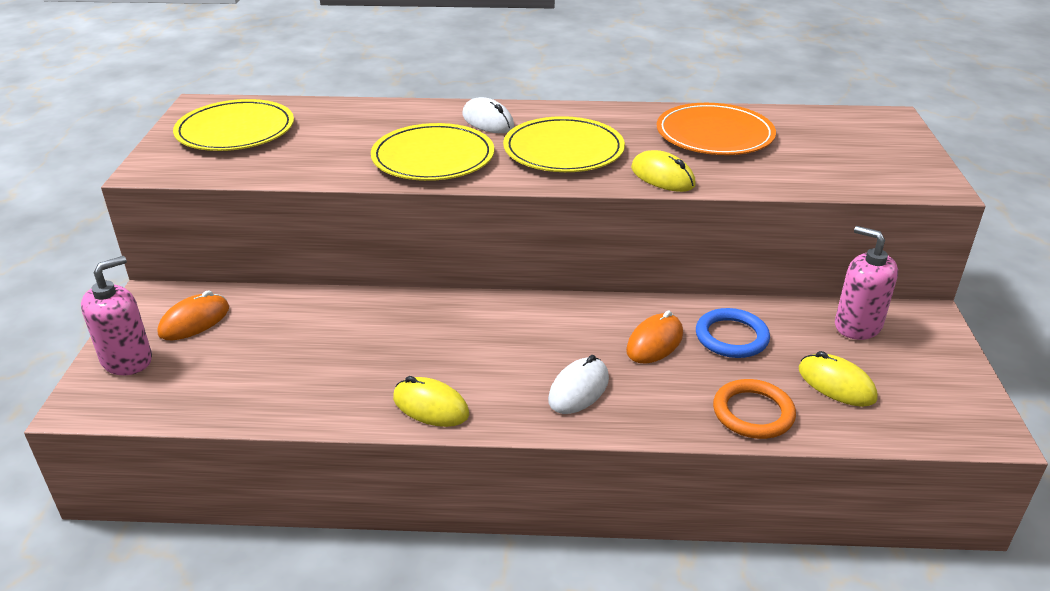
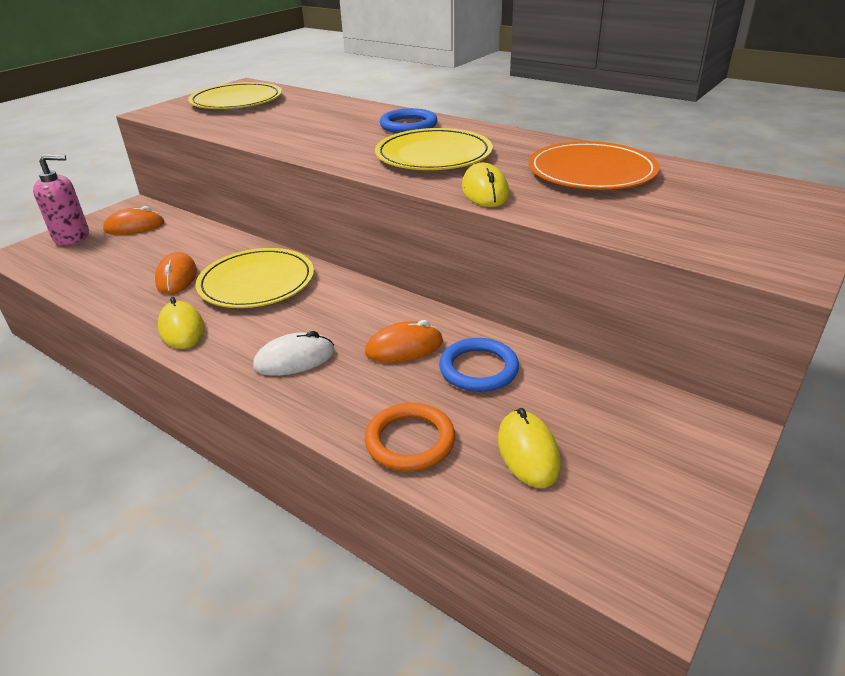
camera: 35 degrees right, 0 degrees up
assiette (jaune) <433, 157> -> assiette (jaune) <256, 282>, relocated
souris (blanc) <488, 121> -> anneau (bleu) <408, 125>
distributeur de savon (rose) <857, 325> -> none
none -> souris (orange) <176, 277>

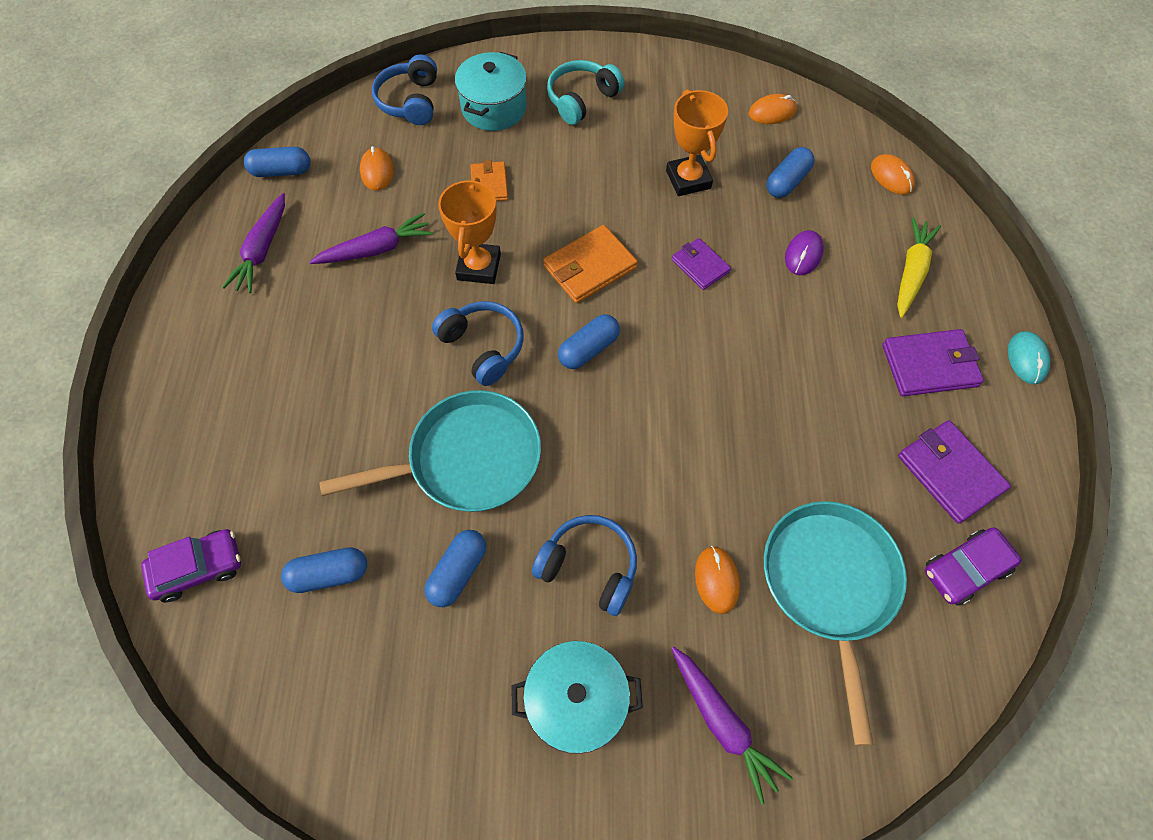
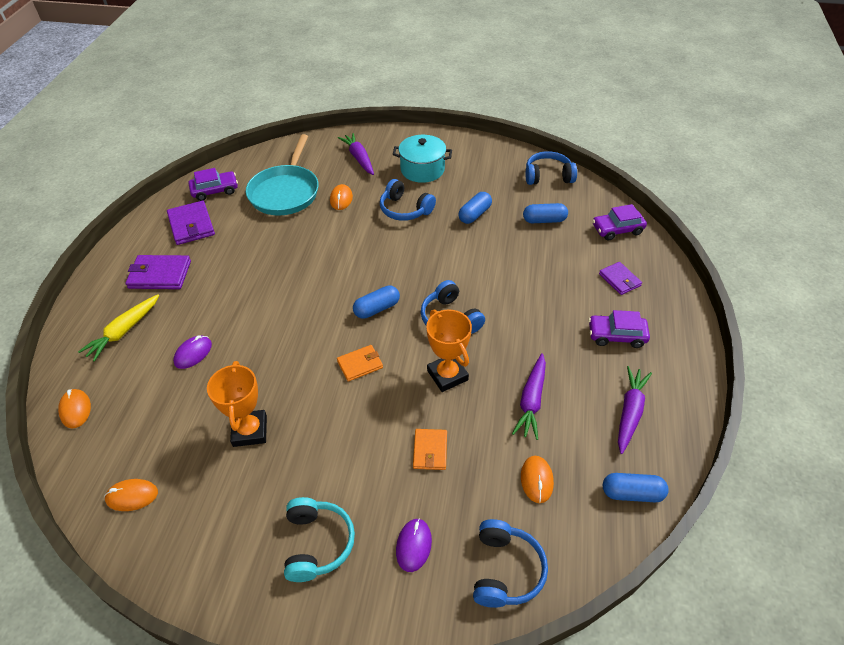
camera: 170 degrees left, 15 degrees down
carotte (violet) <376, 249> -> carotte (violet) <531, 401>, 60 degrees counterclockwise
poêle (turquoise) <467, 459> -> none
trophée (orange) <479, 267> -> trophée (orange) <447, 375>, 45 degrees counterclockwise
marmite (turquoise) <494, 108> -> souris (violet) <414, 545>
portefeuille (orange) <590, 267> -> portefeuille (orange) <360, 364>, x0.64
casque audio (turquoise) <581, 99> -> casque audio (turquoise) <317, 543>, 60 degrees counterclockwise
portefeuille (violet) <700, 266> -> portefeuille (violet) <619, 280>, relocated
gélule (bleu) <787, 182> -> none
souris (turquoise) <1026, 359> -> none
none -> casque audio (bleu) <548, 176>
none -> voiture (violet) <616, 335>

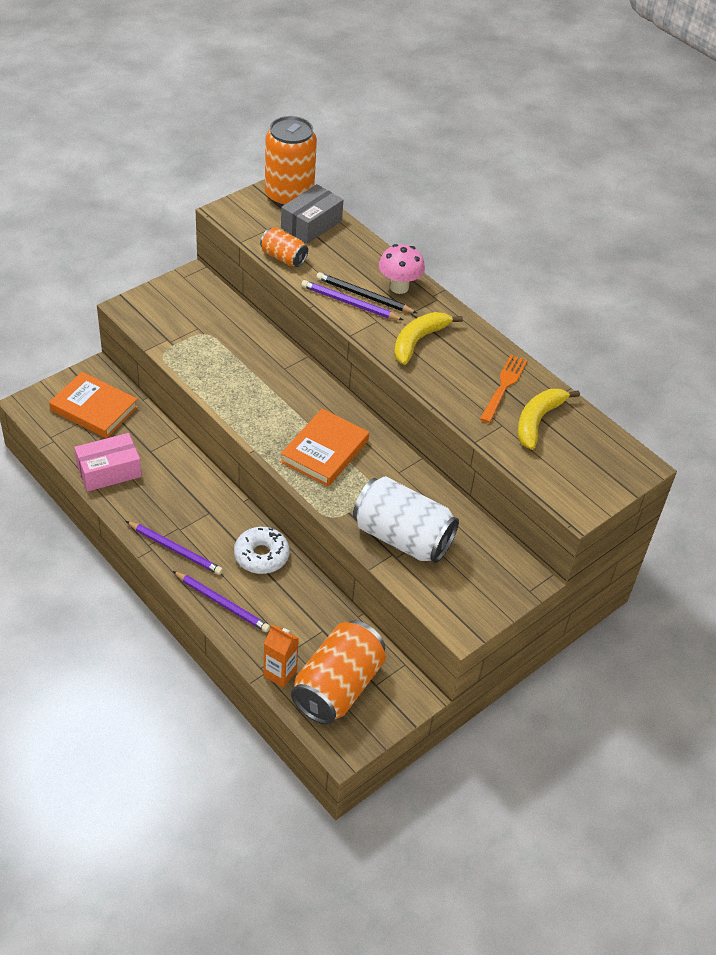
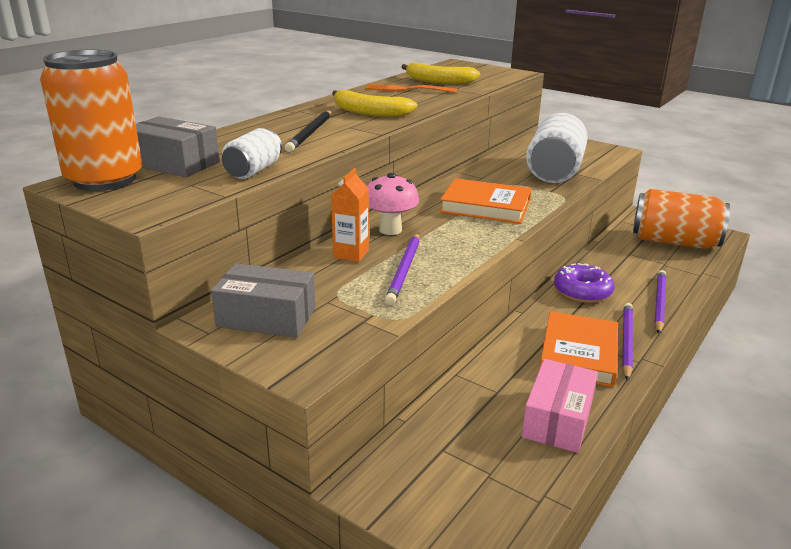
camera: 100 degrees left, 20 degrees down
livre (orange) <94, 409> -> livre (orange) <578, 353>, relocated
boîte (rose) <109, 471> -> boîte (rose) <557, 419>, 60 degrees clockwise
beignet (blanc) <261, 556> -> beignet (violet) <582, 291>
canette (orange) <283, 257> -> canette (blanc) <253, 170>
brique de lait (orange) <280, 673> -> brique de lait (orange) <351, 254>, relocated
crayon (violet) <349, 303> -> crayon (violet) <404, 270>, relocated
champignon (rose) <399, 287> -> champignon (rose) <390, 230>, relocated
none -> boîte (gris) <266, 317>

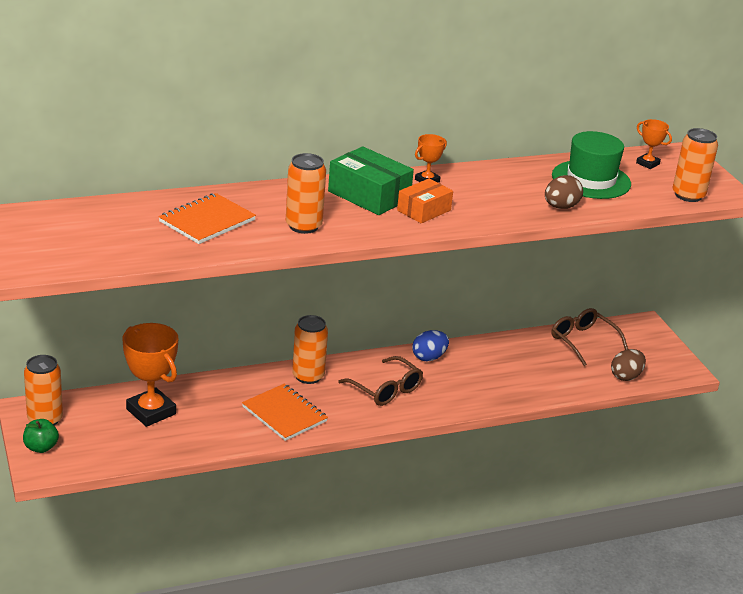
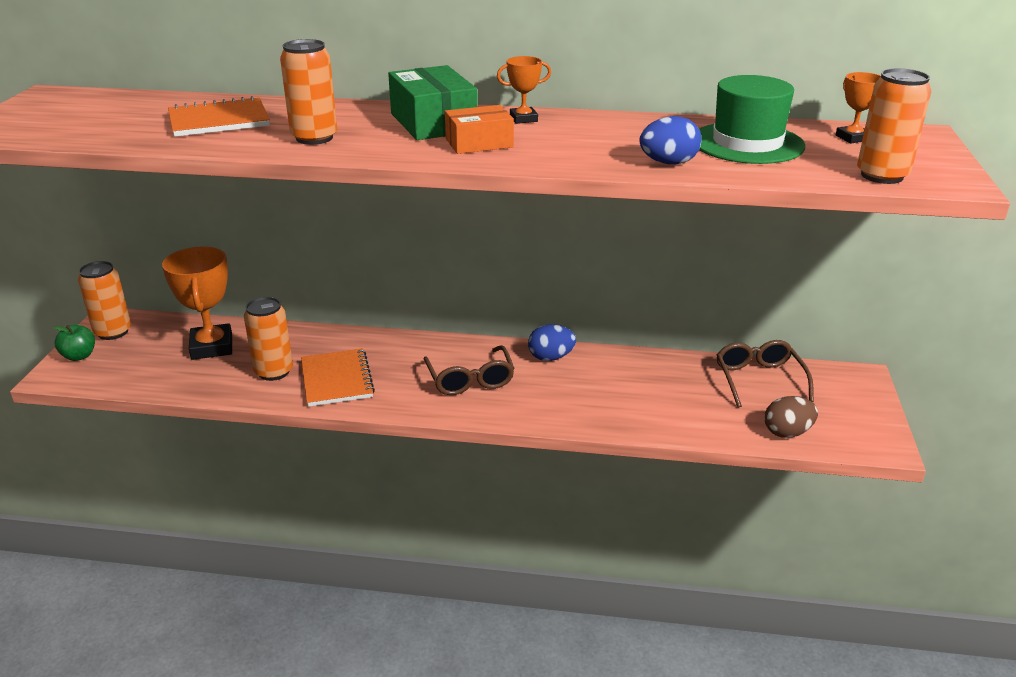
camera: 30 degrees right, 0 degrees up
canette (orange) <308, 376> -> canette (orange) <274, 371>, relocated
œuf (marron) <560, 207> -> œuf (bleu) <668, 163>

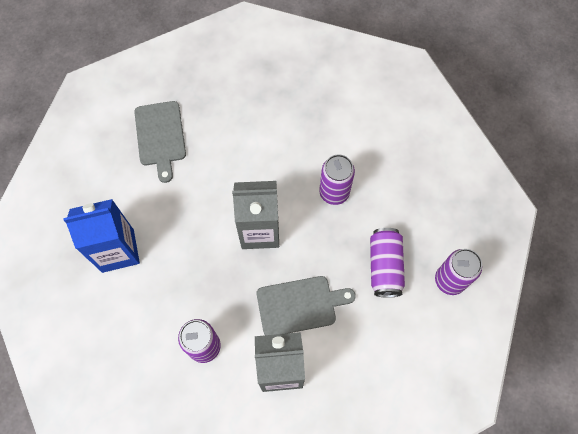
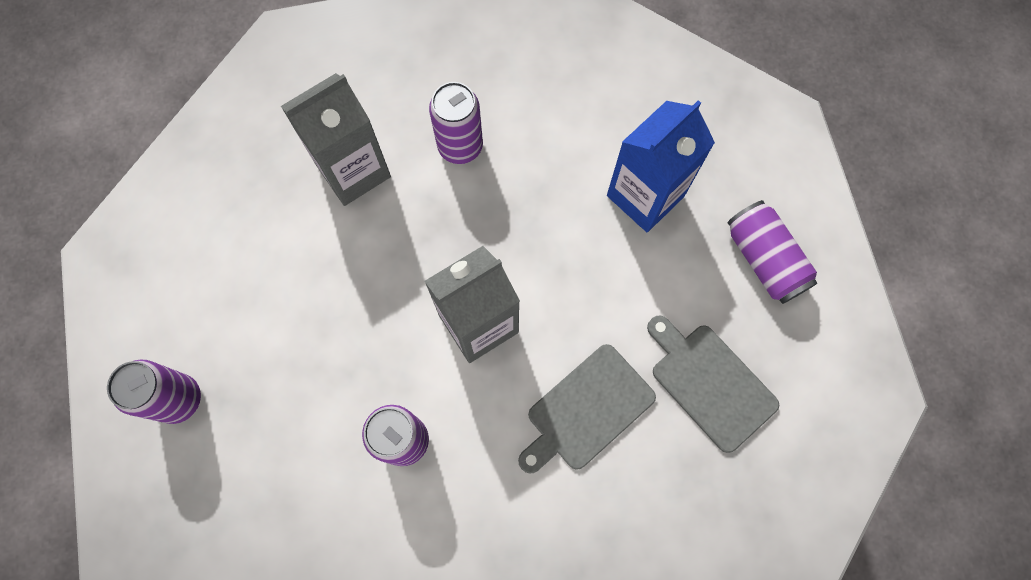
camera: 150 degrees right, 5 degrees up
planche à découper (gris) <300, 305> -> planche à découper (gris) <587, 410>, relocated
canette (violet) <384, 266> -> canette (violet) <764, 259>, relocated

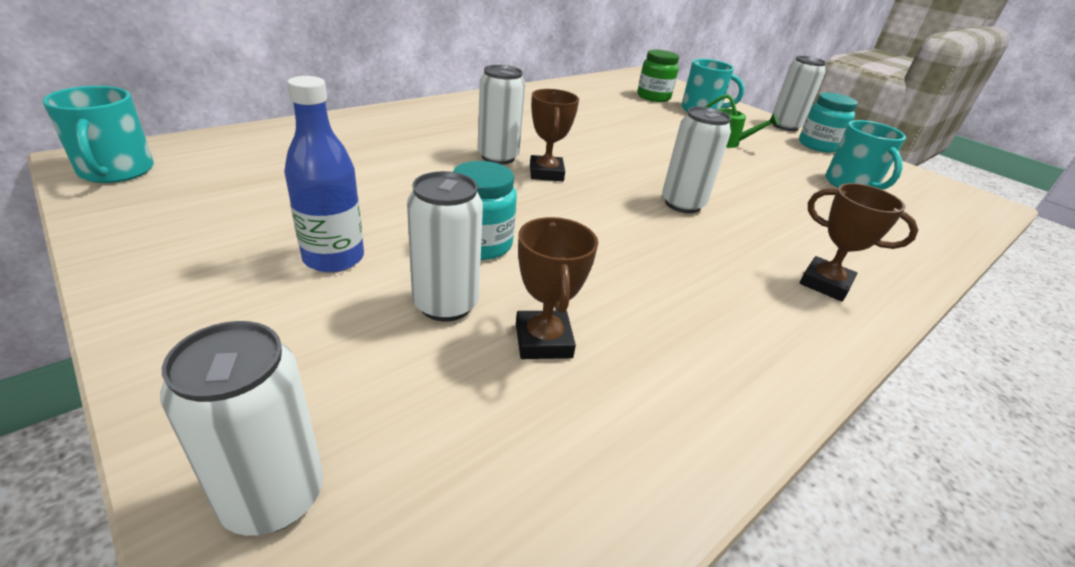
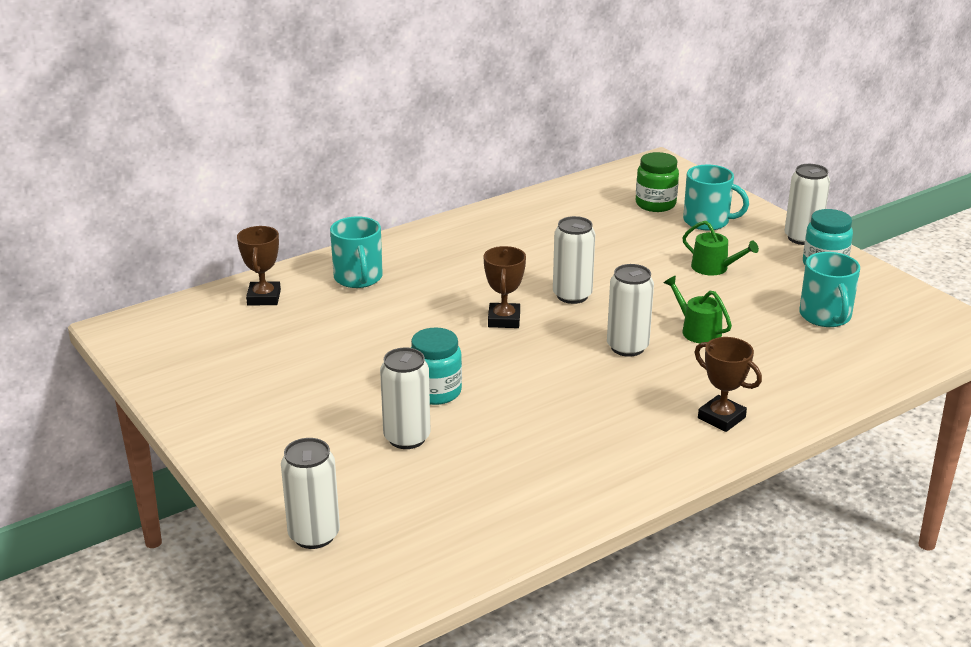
camera: 10 degrees right, 5 degrees down
tasse (turquoise) <116, 171> -> tasse (turquoise) <358, 278>, relocated
bouteille (bleu) <334, 258> -> none
canette (blanc) <498, 157> -> canette (blanc) <572, 295>, relocated
trophée (marron) <543, 340> -> trophée (marron) <264, 298>, relocated
none -> arrosoir (vert) <697, 330>

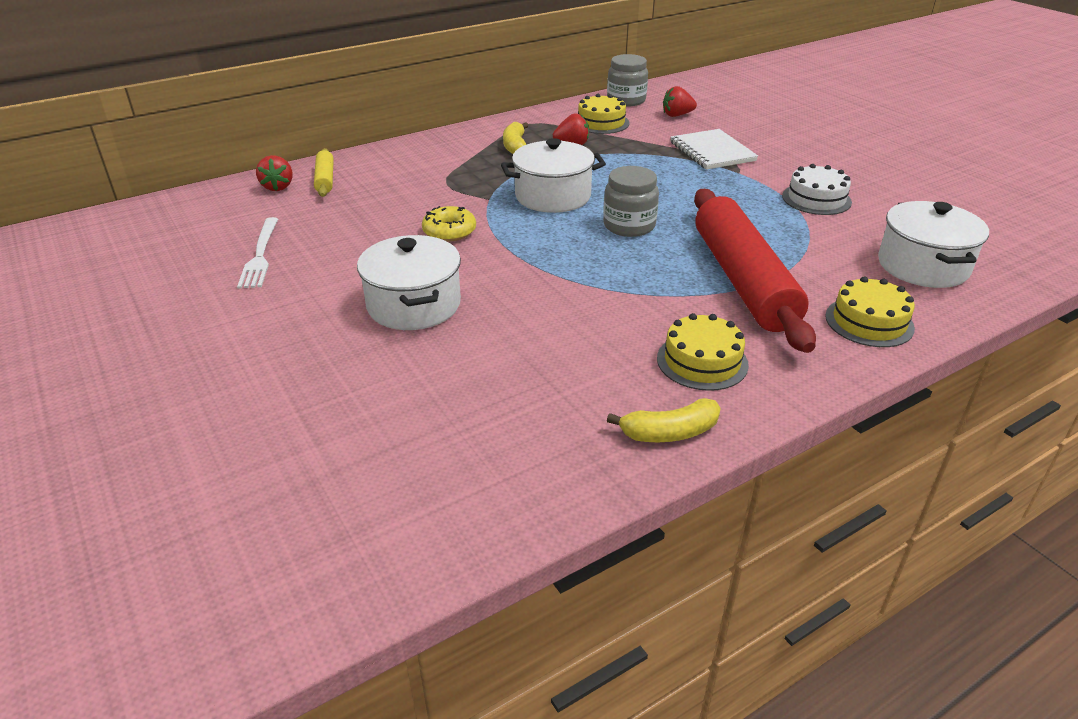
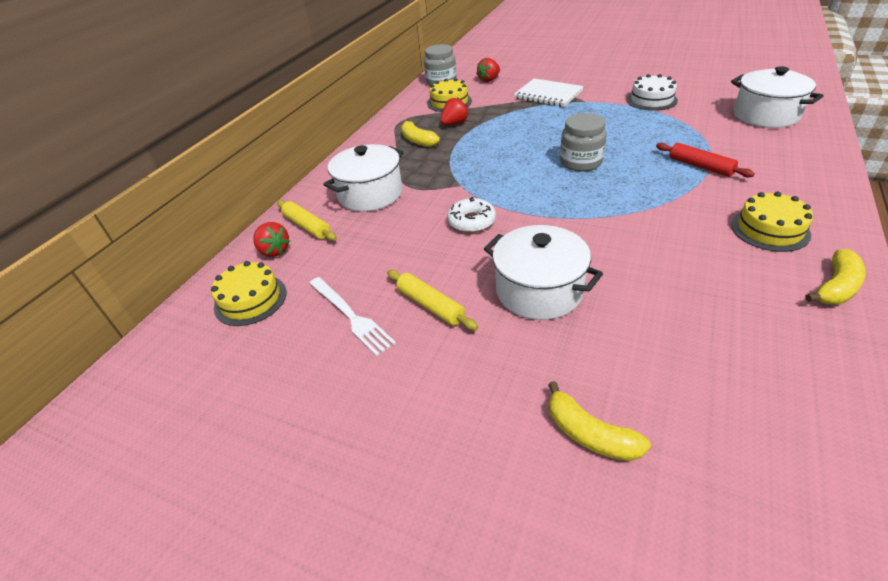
camera: 30 degrees left, 5 degrees up
beignet (jaune) <449, 231> -> beignet (blanc) <471, 221>
marmite (blanc) <553, 196> -> marmite (blanc) <370, 194>, relocated
rouleau à pâtisserie (rouge) <743, 280> -> rouleau à pâtisserie (rouge) <700, 166>, x0.44
gâteau (jaune) <869, 322> -> gâteau (jaune) <250, 299>, relocated
none -> rouleau à pâtisserie (jaune) <430, 305>
none -> banane (jaune) <589, 434>

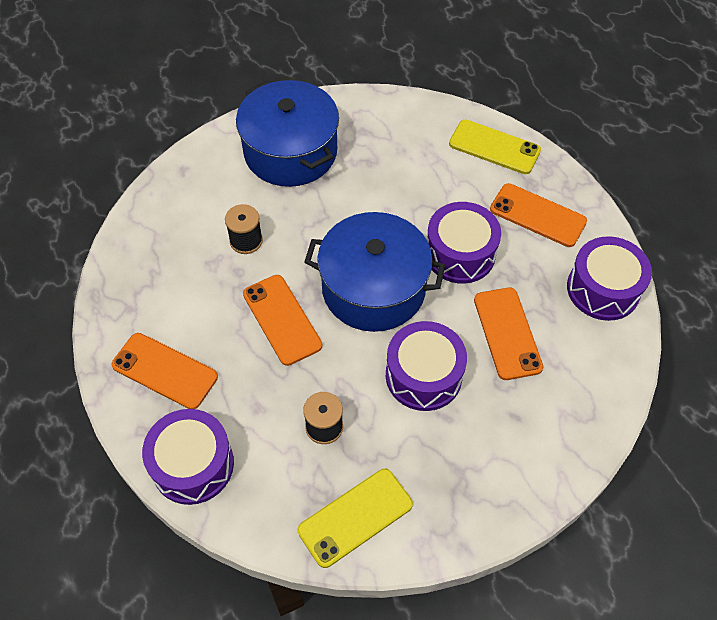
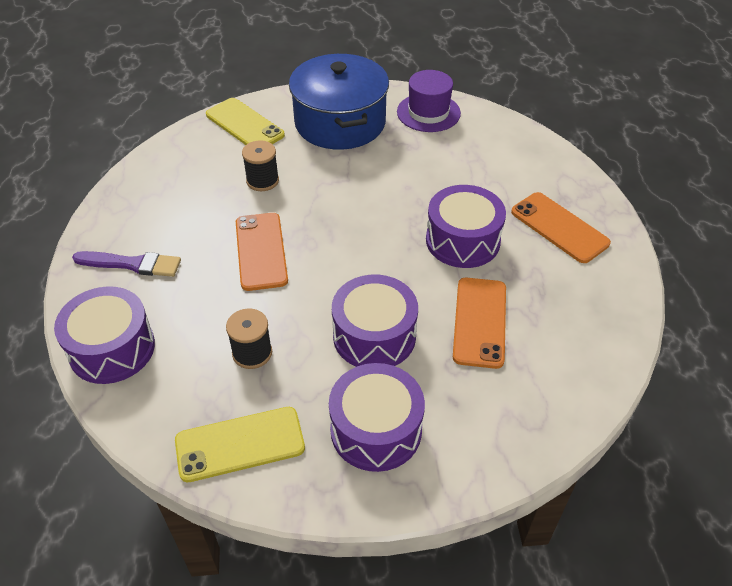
camera: 20 degrees right, 10 degrees down
téléphone (orange) <165, 371> -> pinceau (violet) <132, 264>
marmite (bleu) <373, 288> -> none
téléphone (jaune) <494, 147> -> téléphone (jaune) <244, 125>, relocated
tambour (violet) <603, 289> -> tambour (violet) <376, 430>, relocated
none -> chapeau (violet) <428, 112>

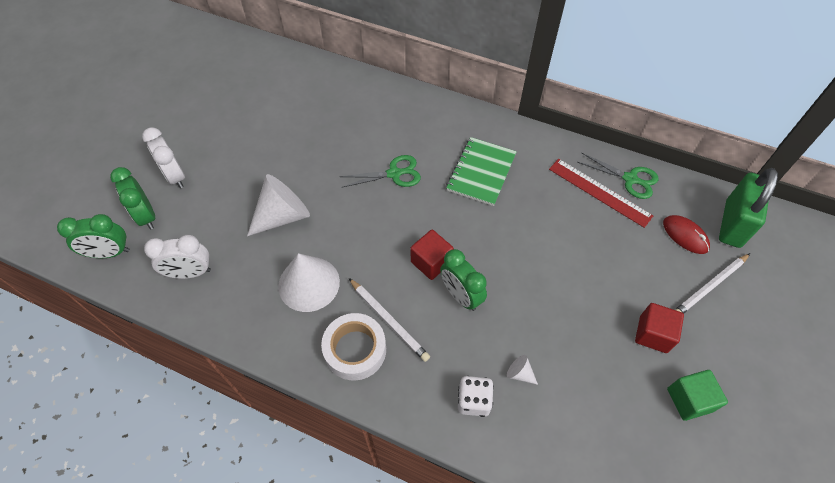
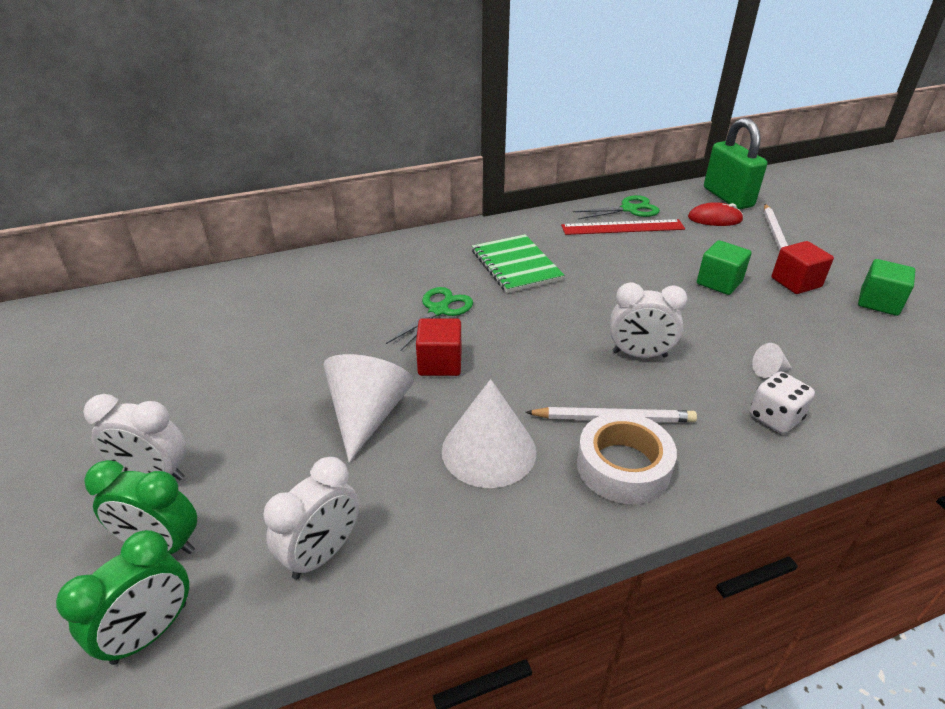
camera: 45 degrees left, 20 degrees down
cube (rouge) <431, 262> -> cube (rouge) <440, 363>, relocated
réveil (vert) <461, 295> -> réveil (blanc) <639, 354>
none -> cube (vert) <719, 282>

